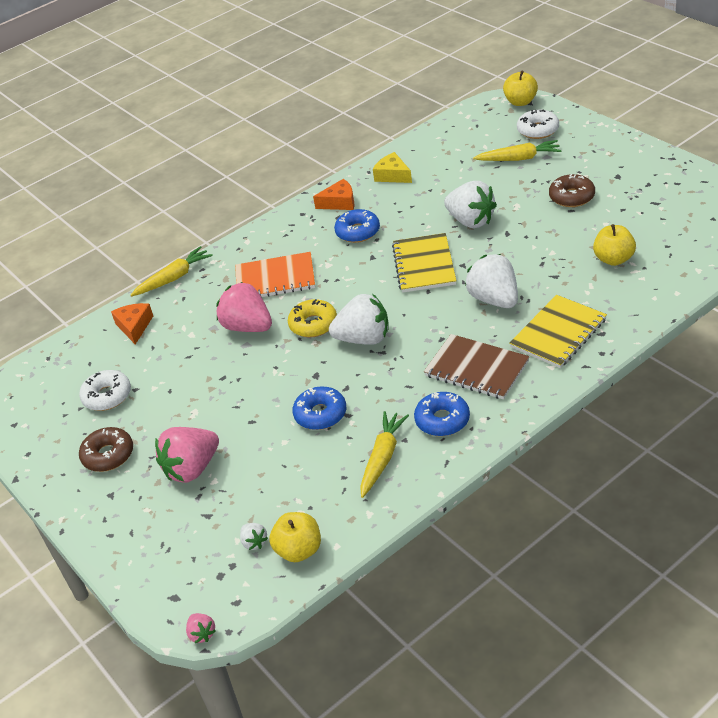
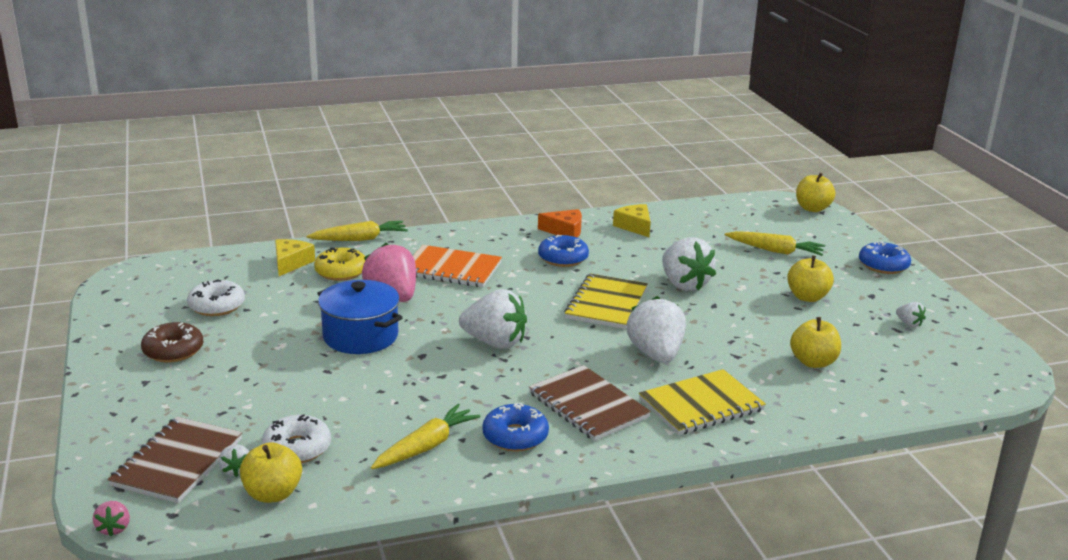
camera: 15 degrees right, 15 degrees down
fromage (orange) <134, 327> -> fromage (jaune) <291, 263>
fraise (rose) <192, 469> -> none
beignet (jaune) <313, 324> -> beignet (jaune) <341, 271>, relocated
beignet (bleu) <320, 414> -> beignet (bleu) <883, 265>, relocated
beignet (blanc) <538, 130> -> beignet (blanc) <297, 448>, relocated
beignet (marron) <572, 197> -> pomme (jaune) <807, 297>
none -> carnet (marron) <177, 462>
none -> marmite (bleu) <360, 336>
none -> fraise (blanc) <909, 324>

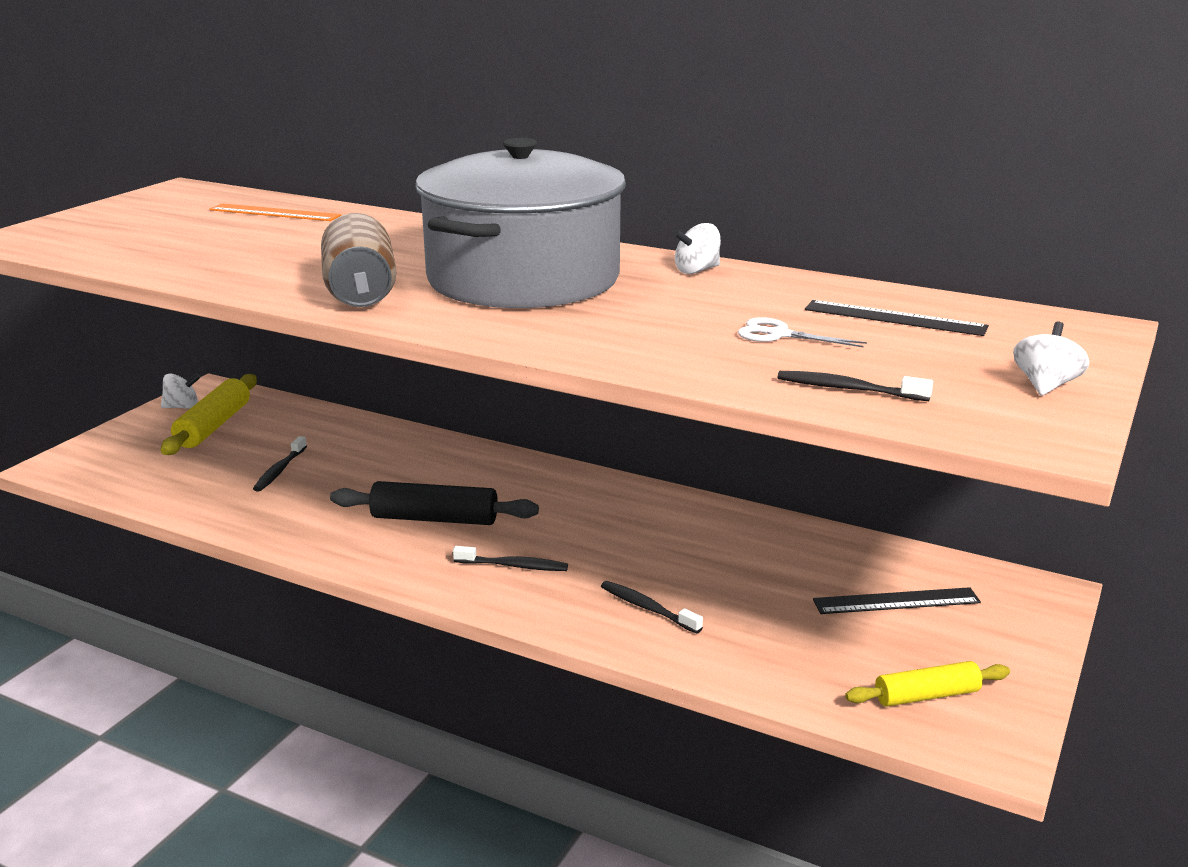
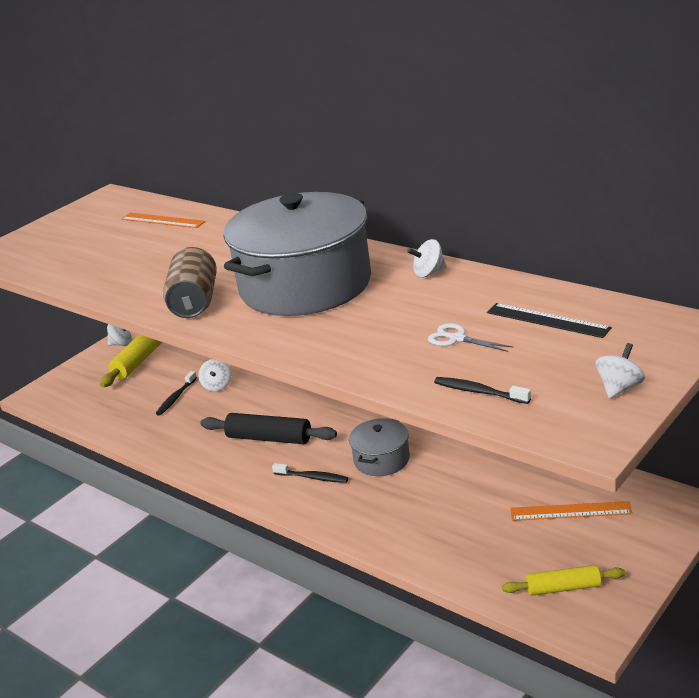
camera: 15 degrees right, 5 degrees up
brosse à dents (noir) <647, 608> -> none
règle (noir) <896, 601> -> règle (orange) <570, 511>
none -> toupie (blanc) <217, 386>
none -> marmite (gris) <381, 459>

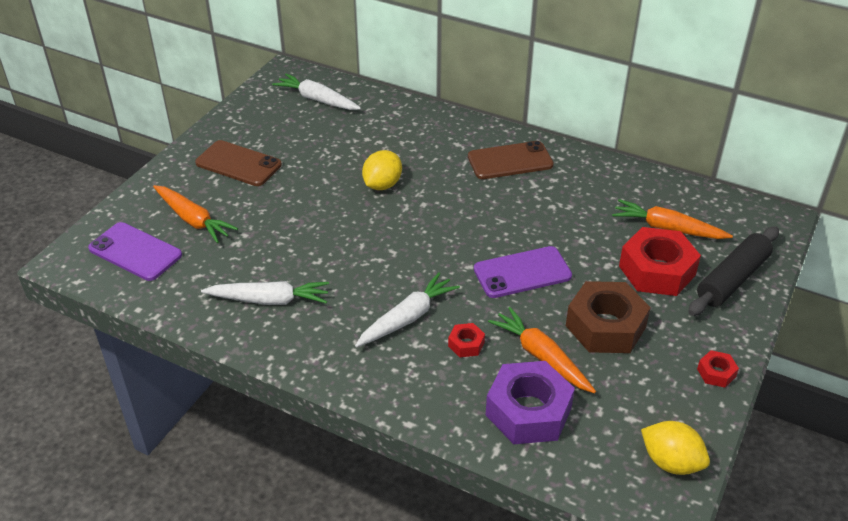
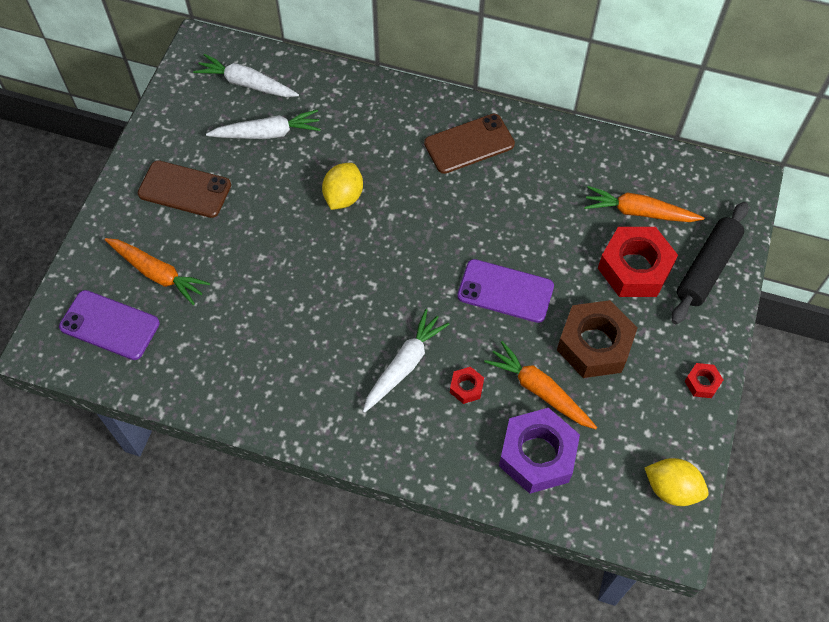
camera: 10 degrees left, 20 degrees up
carotte (blanc) <269, 300> -> carotte (blanc) <267, 133>, relocated
téléphone (violet) <522, 272> -> téléphone (violet) <505, 291>, 45 degrees clockwise

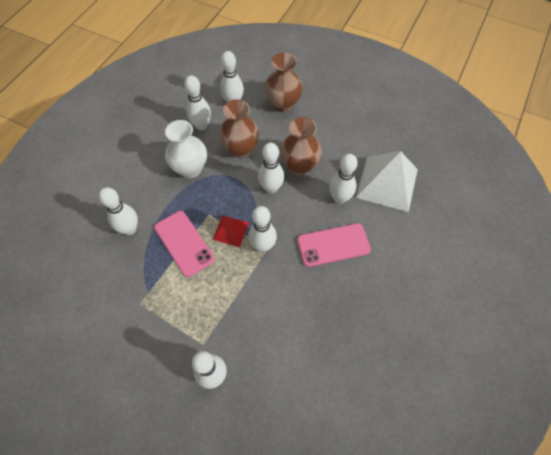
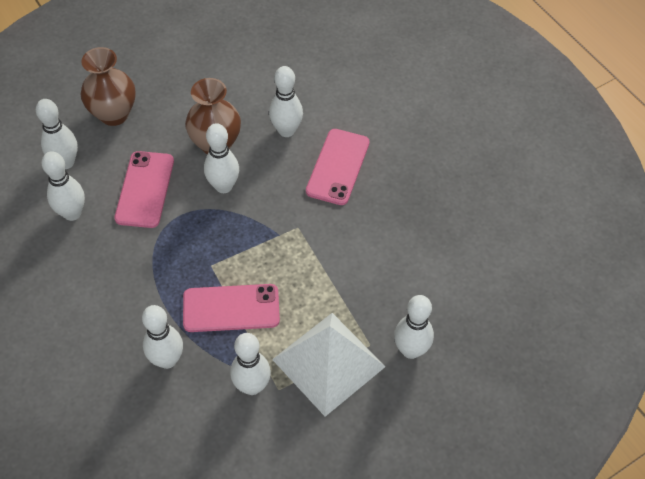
camera: 60 degrees left, 5 degrees down
vase (blanc) <190, 169> -> none
pyramide (rouge) <230, 231> -> none
vase (marron) <240, 149> -> téléphone (rose) <144, 189>
quille (blanc) <263, 246> -> quille (blanc) <252, 386>, relocated
pyramide (blanc) <387, 183> -> pyramide (blanc) <328, 363>, relocated

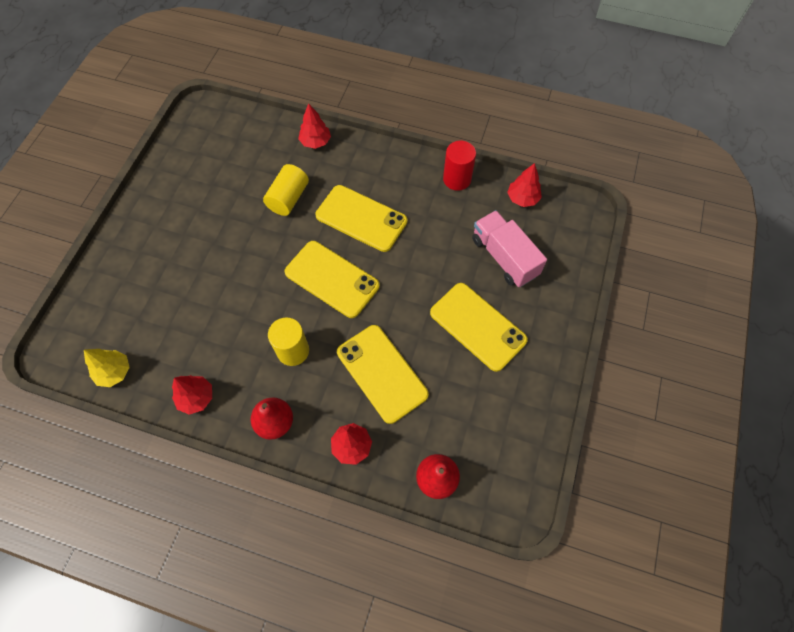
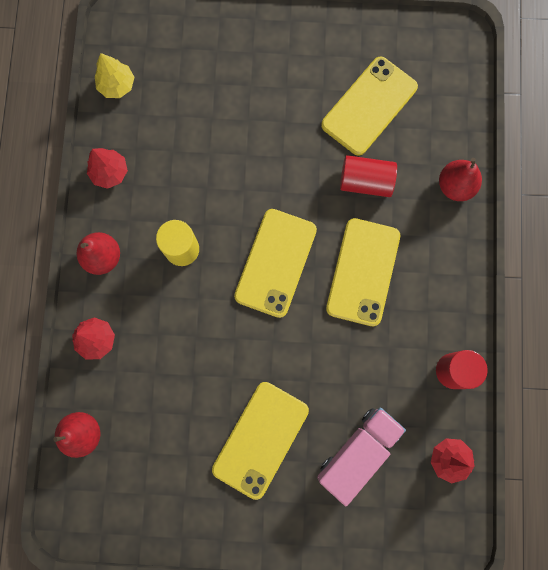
camera: 75 degrees right, 15 degrees up
cylindre (jaune) <288, 198> -> cylindre (rouge) <365, 181>
arbre (rouge) <315, 142> -> poire (rouge) <455, 186>
téléphone (jaune) <381, 373> -> téléphone (jaune) <369, 106>, relocated

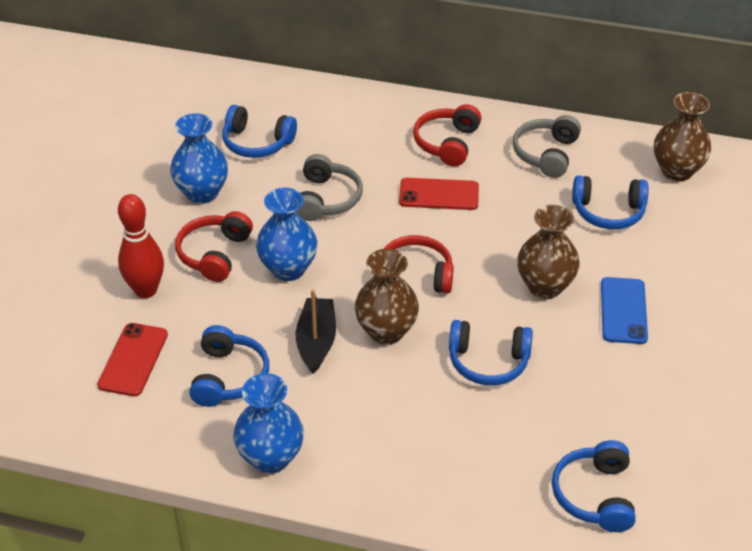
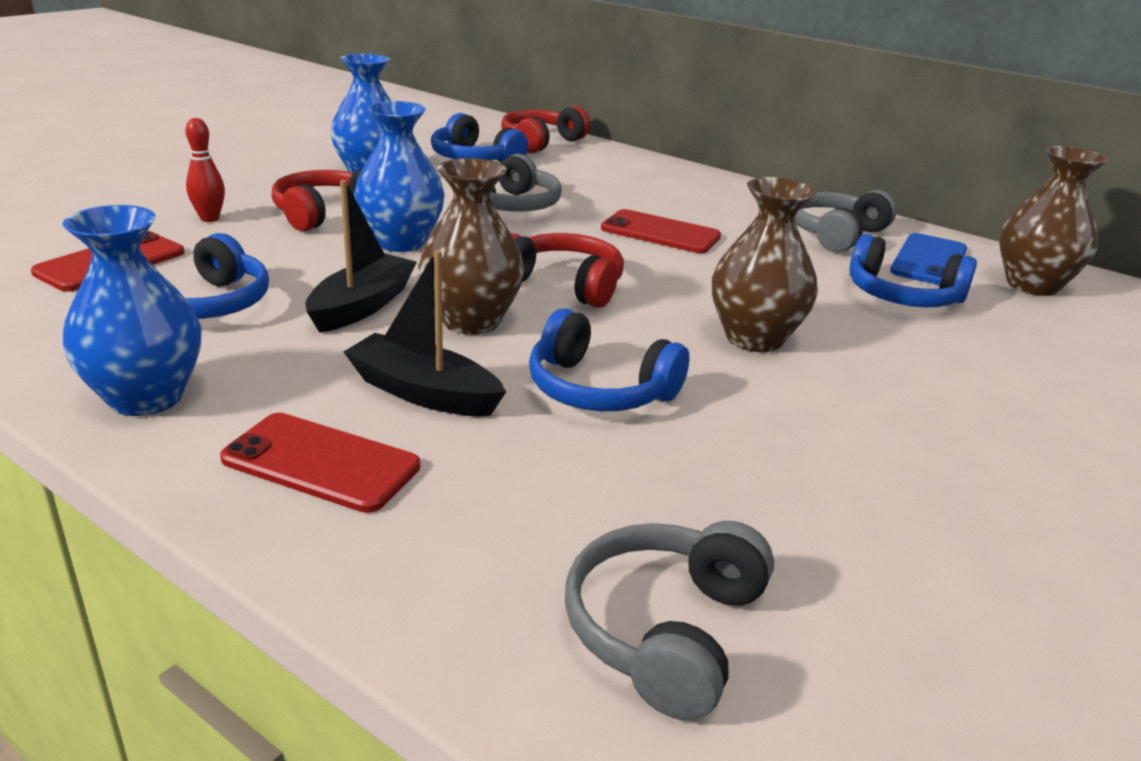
camera: 20 degrees right, 15 degrees down
quille (rouge) <146, 290> -> quille (rouge) <210, 219>, x0.58
casque audio (rouge) <447, 143> -> casque audio (rouge) <541, 142>, relocated
casque audio (bleu) <594, 495> -> casque audio (gris) <665, 630>
téléphone (bleu) <623, 311> -> téléphone (bleu) <929, 261>, relocated
none -> téléphone (rouge) <321, 463>
none -> bateau (noir) <424, 393>

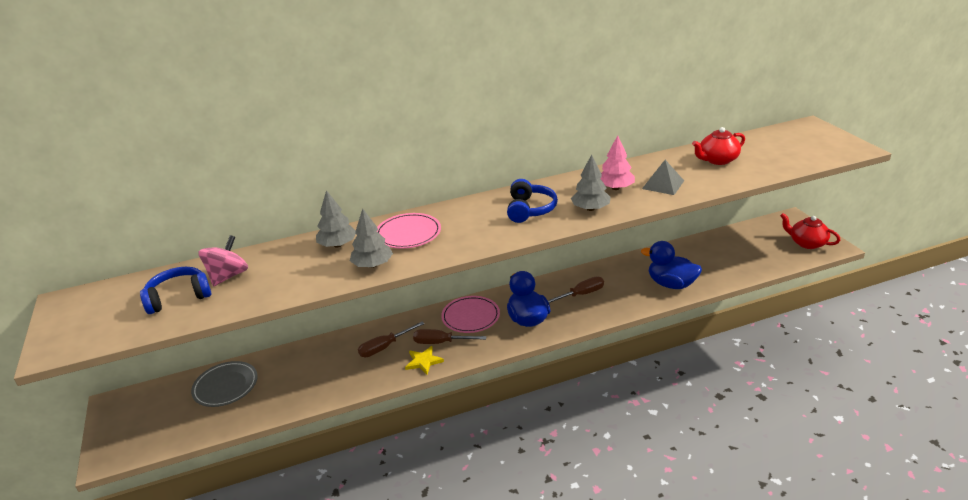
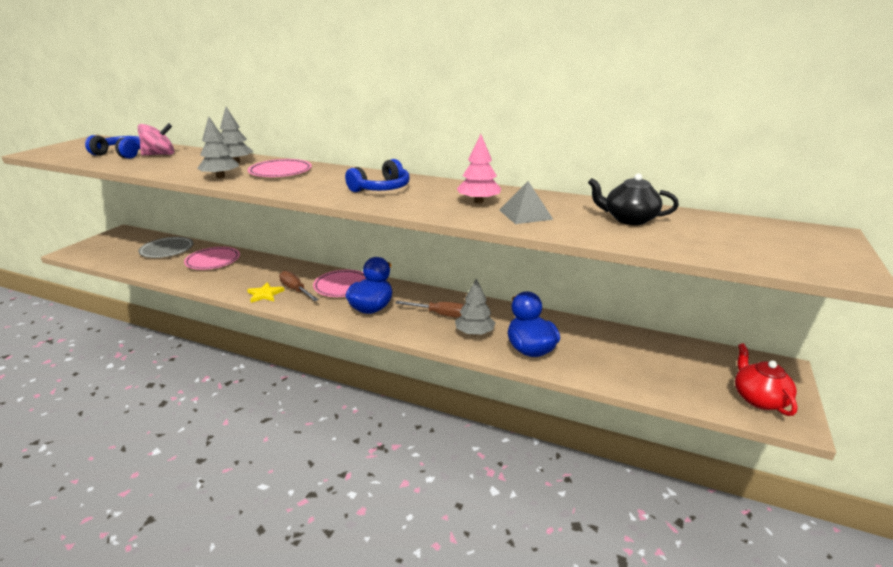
camera: 40 degrees right, 5 degrees down
tournevis (marron) <385, 347> -> none
arbre (gris) <590, 209> -> arbre (gris) <474, 333>, relocated
théière (rouge) <717, 160> -> théière (noir) <629, 219>
none -> assiette (rose) <213, 261>

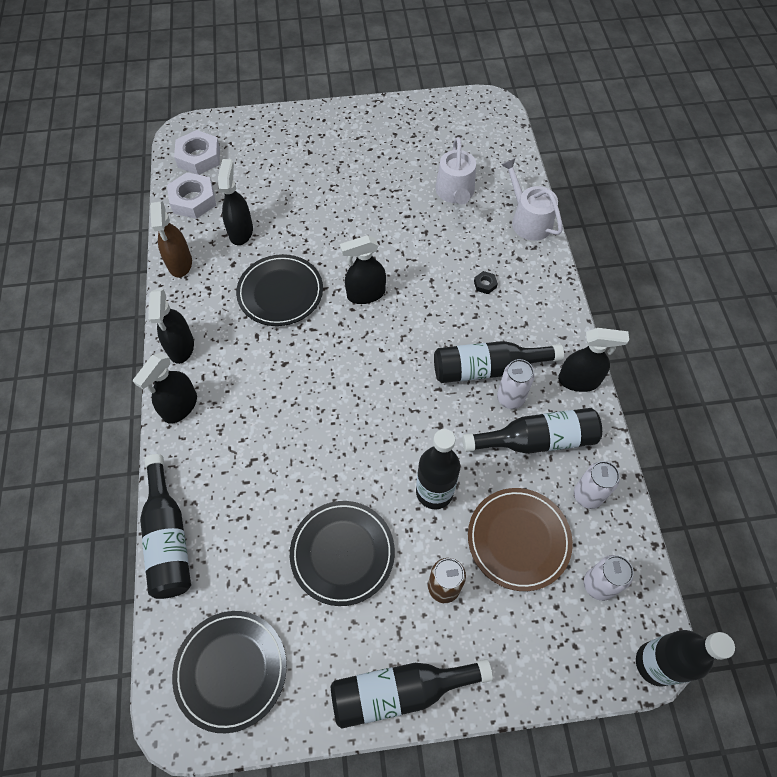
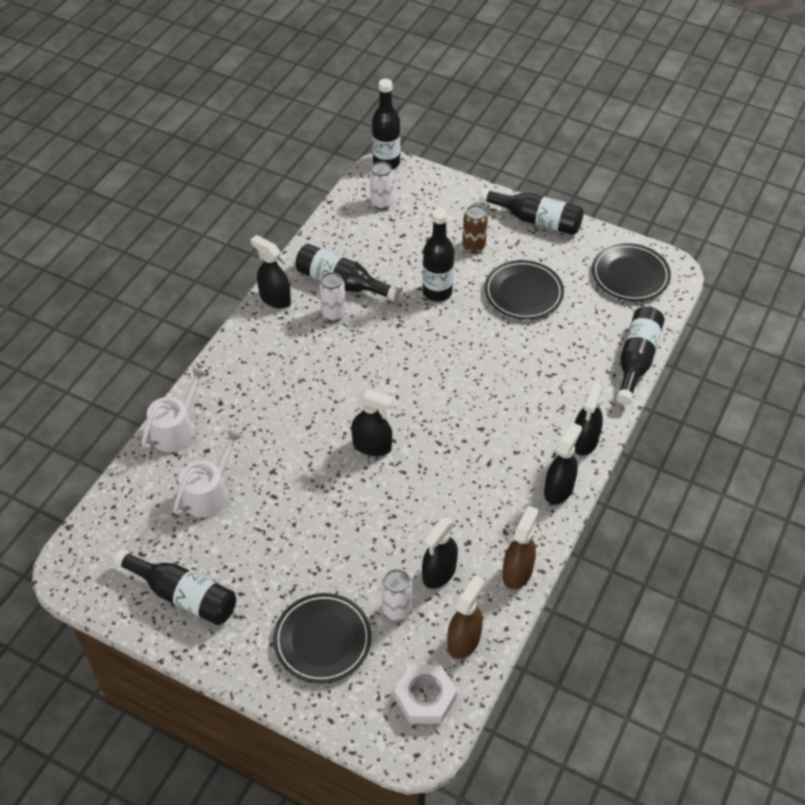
camera: 145 degrees left, 10 degrees down
vaporisateur (noir) <180, 406> -> vaporisateur (noir) <584, 441>, 135 degrees clockwise
écrou (blanc) <193, 200> -> vaporisateur (marron) <464, 641>
assiette (noir) <280, 292> -> assiette (noir) <322, 640>, relocated
bouteille (noir) <487, 368> -> bouteille (noir) <183, 595>, relocated
assiette (marron) <518, 539> -> none
écrou (noir) <485, 284> -> none
arrosoir (blanc) <528, 220> -> arrosoir (blanc) <176, 429>, 150 degrees counterclockwise
canette (blanc) <587, 495> -> canette (blanc) <396, 609>, relocated

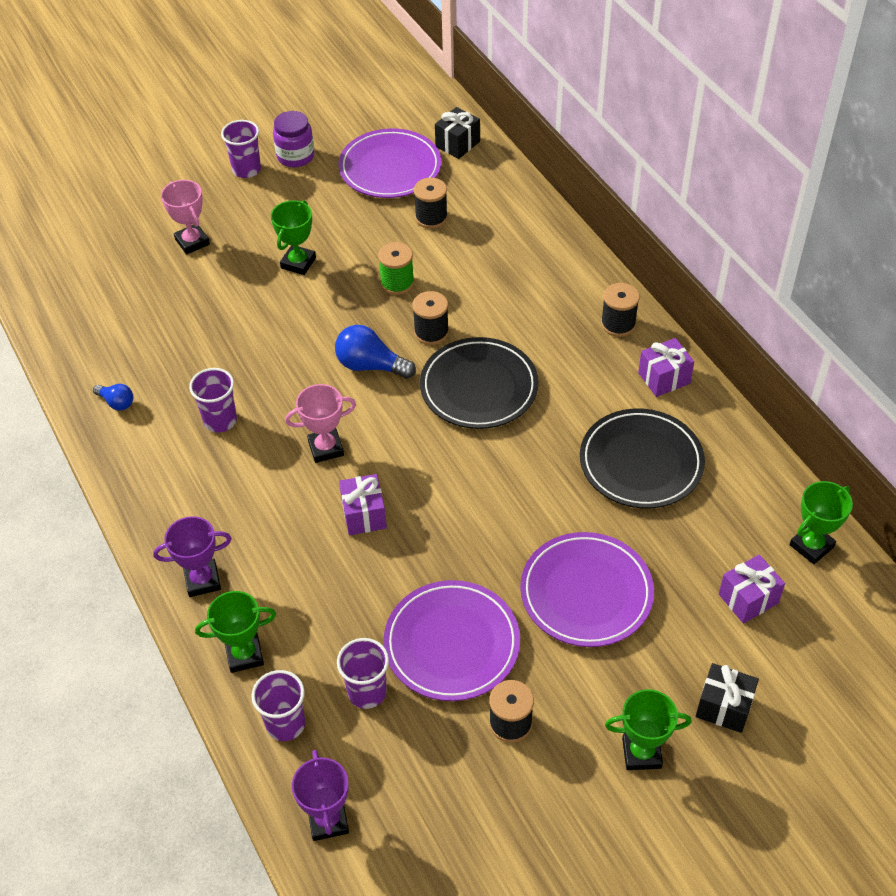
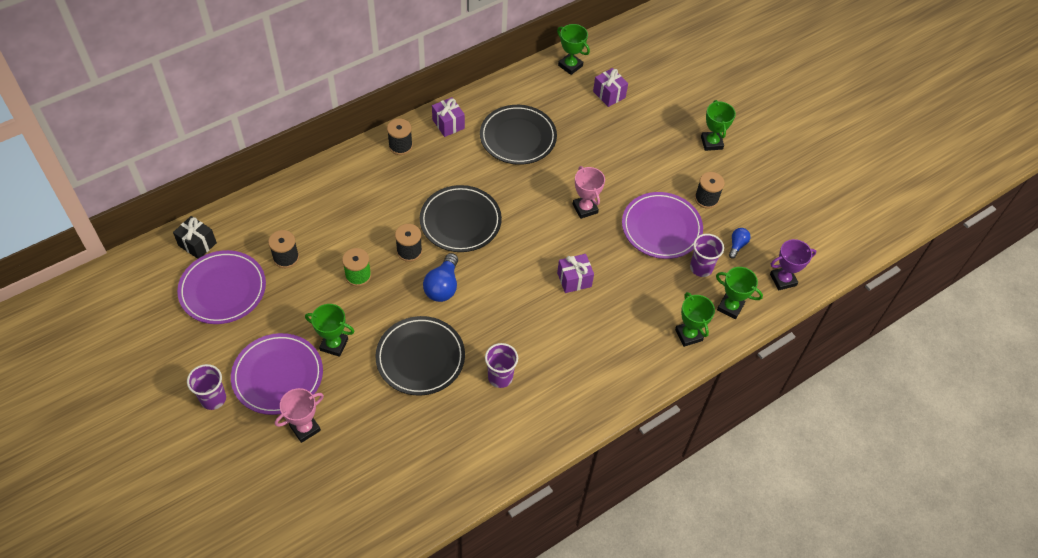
camera: 100 degrees left, 5 degrees up
ampoule (bleu) <116, 402> -> ampoule (bleu) <737, 245>, relocated
trophée (violet) <202, 580> -> none
gobelet (violet) <285, 724> -> trophée (vert) <730, 307>
bocal (violet) <295, 156> -> none
trophée (rose) <326, 448> -> trophée (rose) <585, 208>, relocated
assiette (violet) <586, 593> -> assiette (violet) <278, 376>, relocated
cadeau (noir) <723, 707> -> none
none -> assiette (noir) <420, 358>

